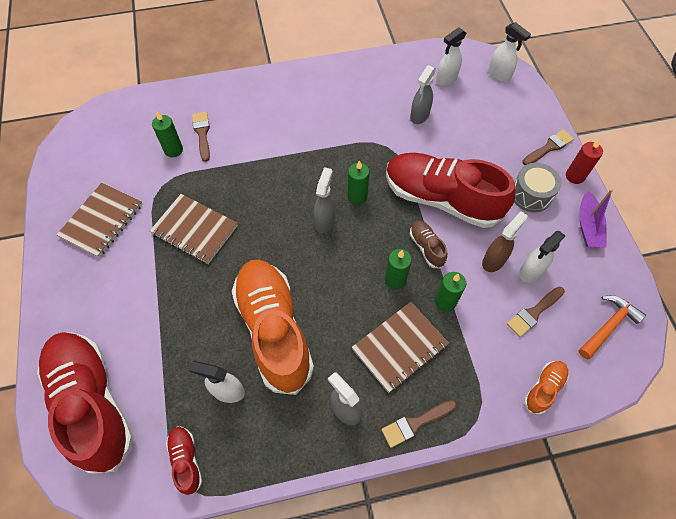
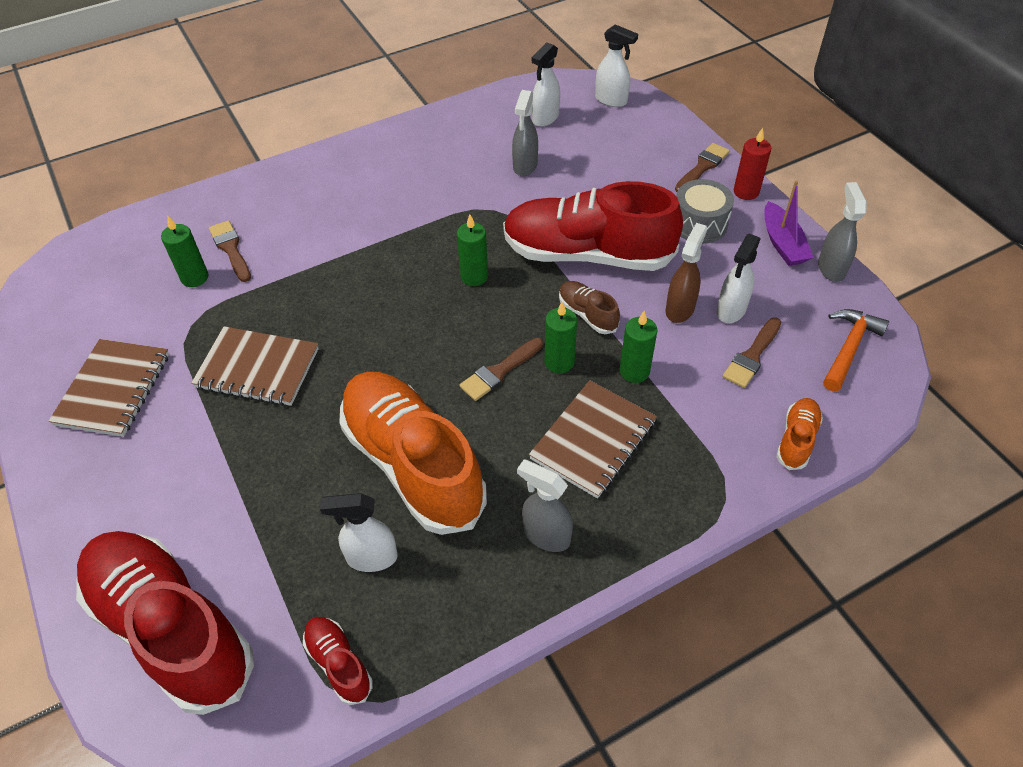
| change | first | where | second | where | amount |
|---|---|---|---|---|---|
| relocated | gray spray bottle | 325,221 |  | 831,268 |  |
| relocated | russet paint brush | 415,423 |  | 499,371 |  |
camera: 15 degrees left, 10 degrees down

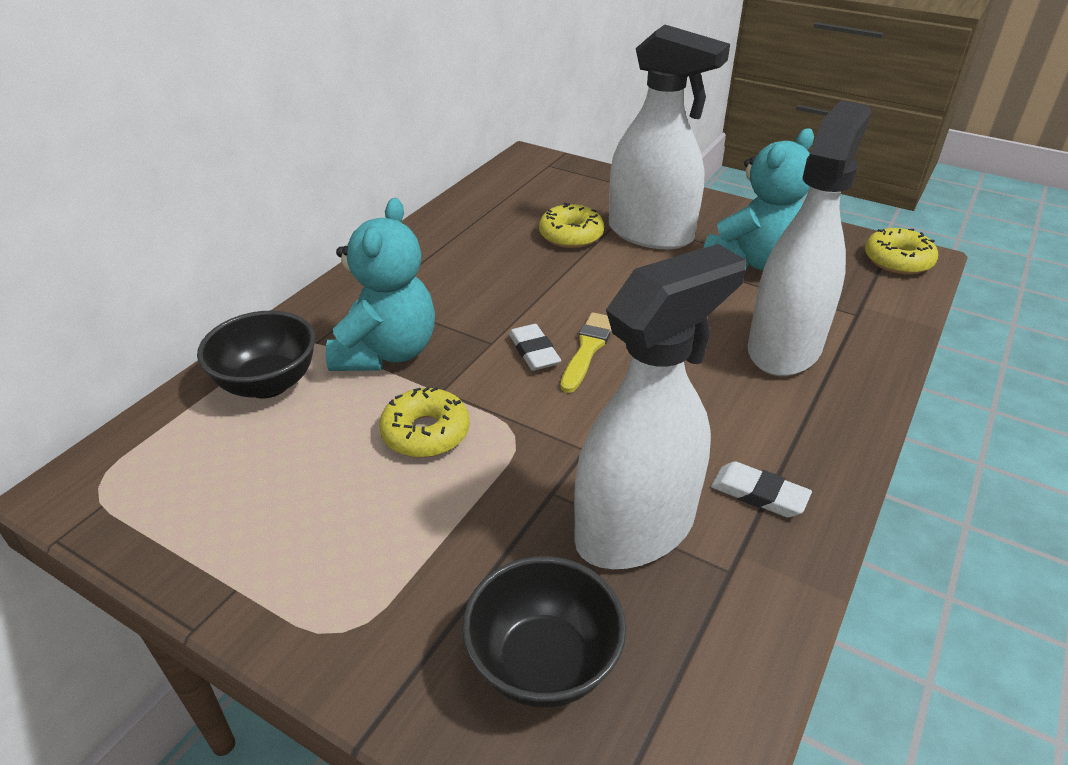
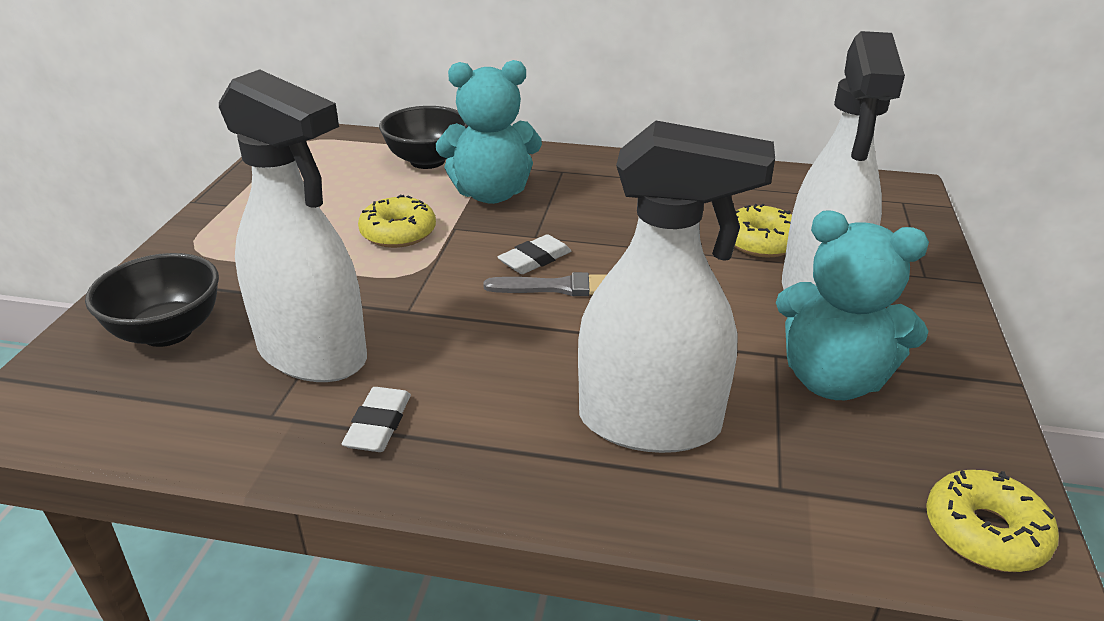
| change | first | where | second | where | amount |
|---|---|---|---|---|---|
| colour | golden paint brush | 588,349 | gray paint brush | 558,287 |  |
camera: 70 degrees right, 5 degrees down

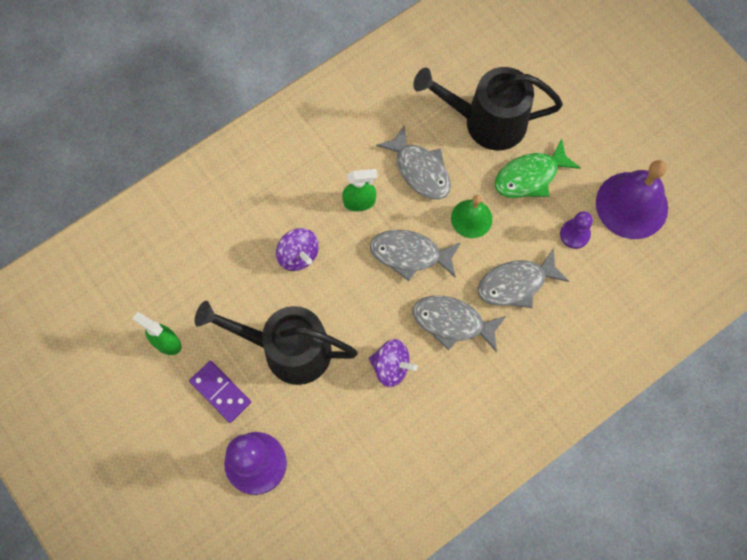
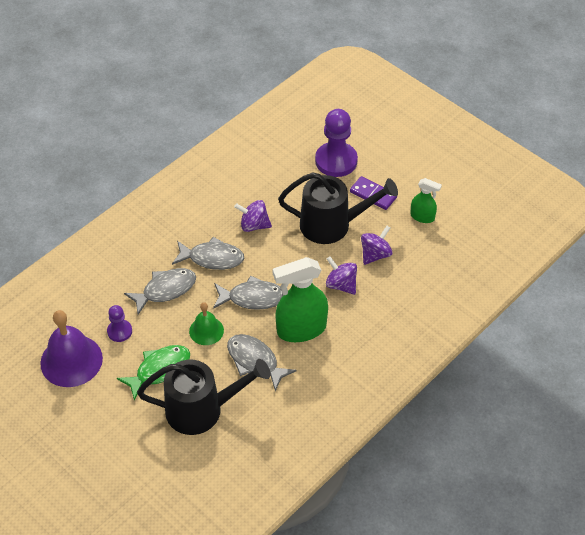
| change | first | where | second | where | amount |
|---|---|---|---|---|---|
| appeared |  |  | violet spinning top | 375,254 |  |
| size | green spray bottle | 359,202 |  | 301,329 | x1.89 |
camera: 170 degrees right, 20 degrees down

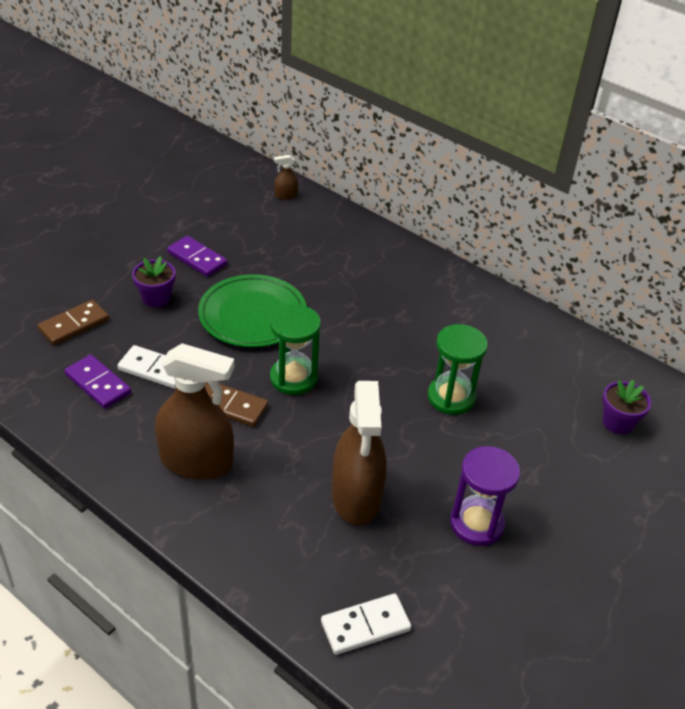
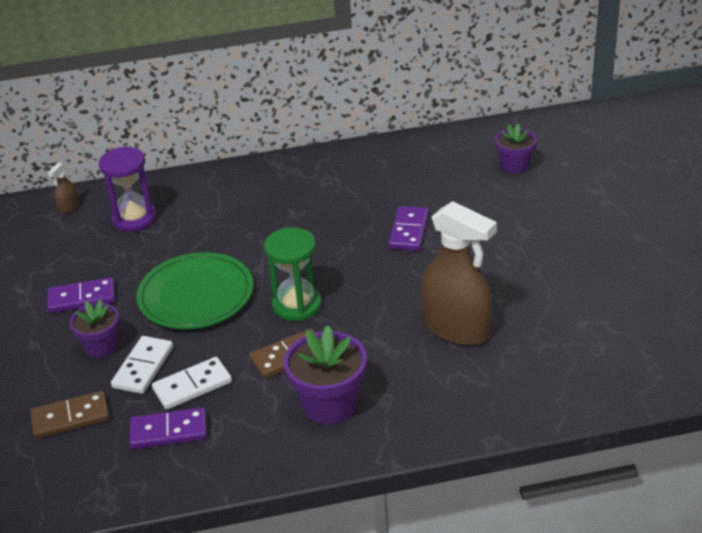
| change | first | where | second | where | amount |
|---|---|---|---|---|---|
| relocated | white domino tile | 365,626 |  | 143,367 |  |
| relocated | violet hourglass | 477,523 |  | 134,218 |  |
| exchanged | russet spray bottle | 197,461 | violet potted plant | 329,404 |  |
| exchanged | green hourglass | 451,397 | violet domino tile | 409,231 |  |
| spun | russet domino tile | 74,325 |  | 70,417 | 75 degrees clockwise |
camera: 45 degrees left, 5 degrees down

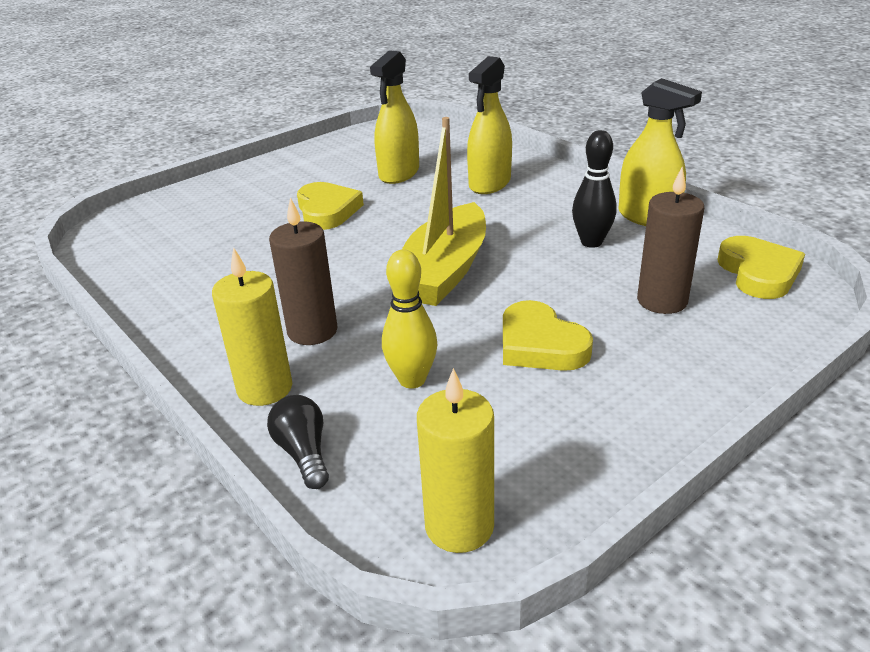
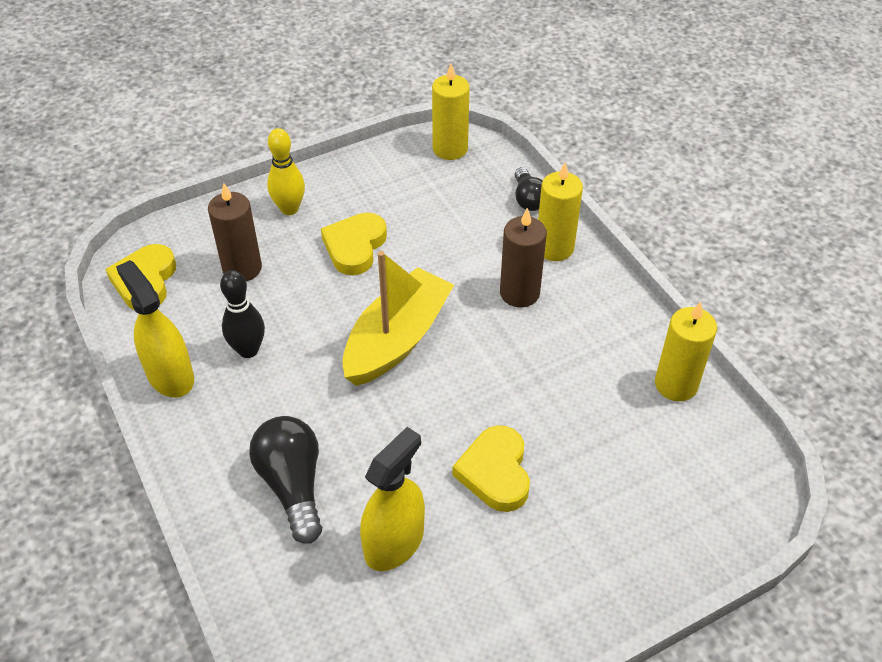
| change | first | where | second | where | amount |
|---|---|---|---|---|---|
| appeared |  |  | golden candle | 676,384 |  |
| relocated | golden bowling pin | 412,380 |  | 289,209 |  |
| exchanged | golden spray bottle | 490,183 | jet-black bulb | 293,485 |  |
| spun | golden heart shape | 540,345 |  | 355,247 | 135 degrees counterclockwise |
camera: 170 degrees left, 15 degrees up

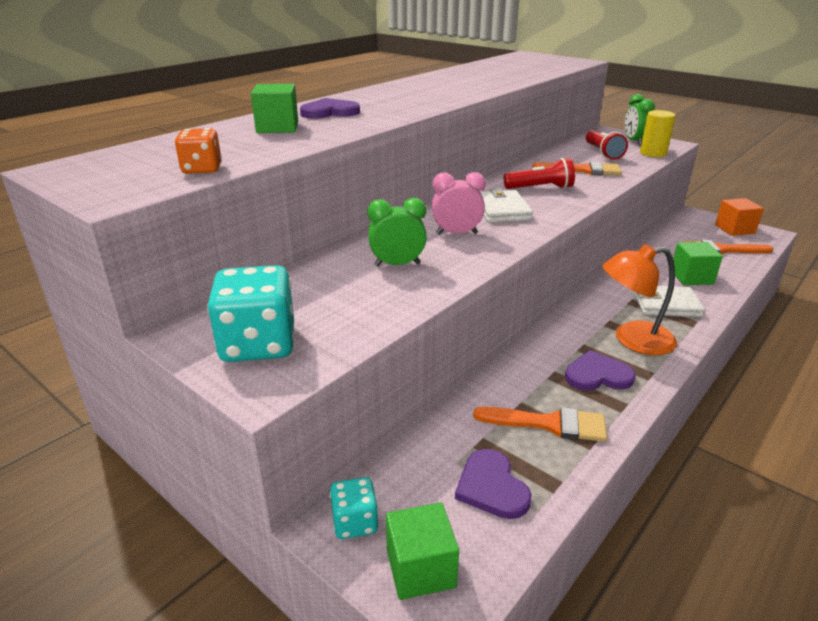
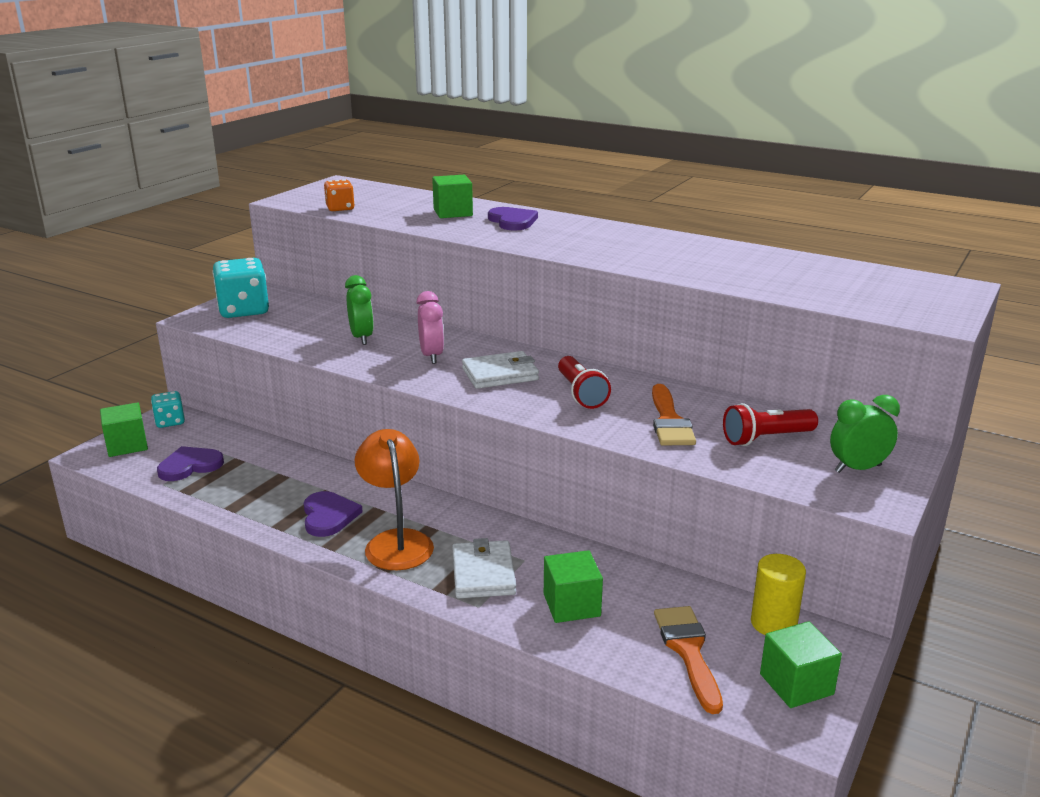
| change | first | where | second | where | amount |
|---|---|---|---|---|---|
| missing | bright orange paint brush | 549,424 |  |  |  |
| relocated | golden cylinder shape | 653,153 |  | 773,623 |  |
| colour | bright orange cube | 734,229 | green cube | 796,684 |  |
camera: 80 degrees right, 5 degrees down

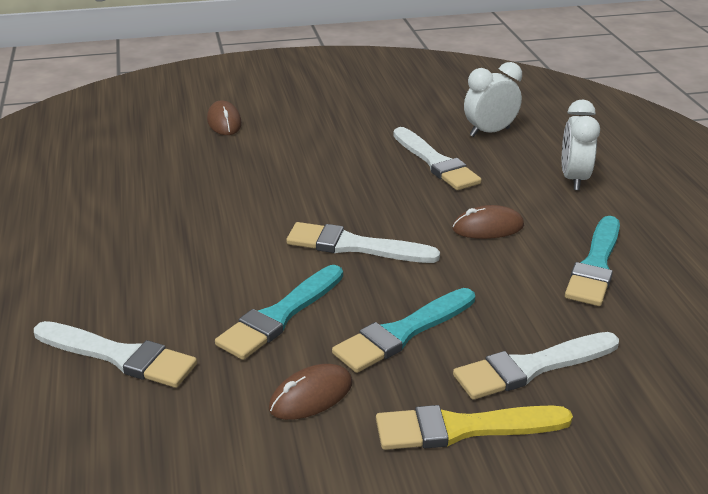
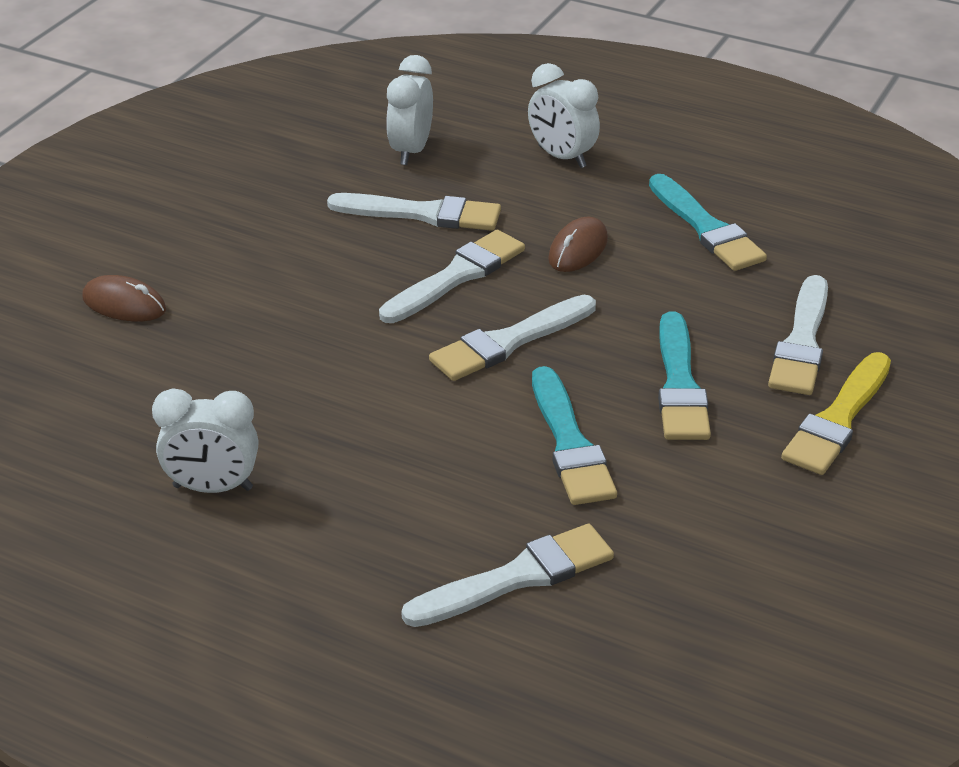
| change | first | where | second | where | amount |
|---|---|---|---|---|---|
| missing | russet PC mouse | 311,396 |  |  |  |
| appeared |  |  | white alarm clock | 213,488 |  |
| appeared |  |  | white paint brush | 456,276 |  |
camera: 50 degrees left, 5 degrees up

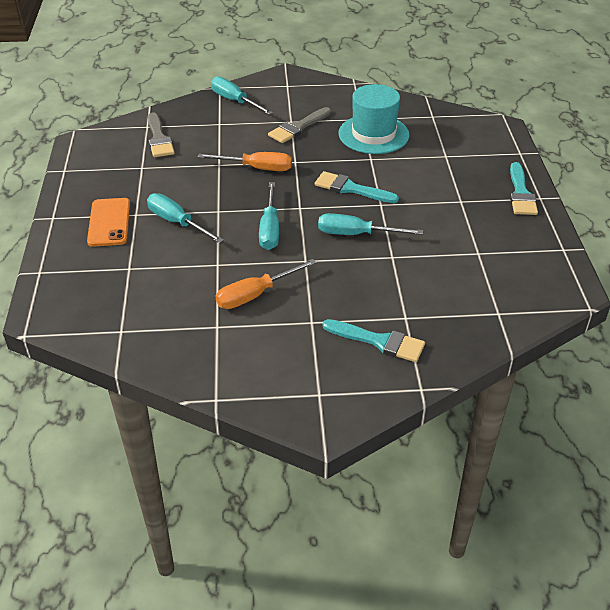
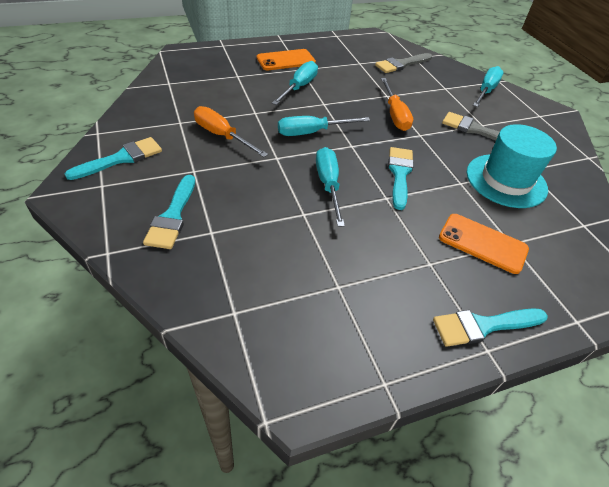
| change | first | where | second | where | amount |
|---|---|---|---|---|---|
| appeared |  |  | aqua paint brush | 121,158 |  |
| appeared |  |  | bright orange mobile phone | 482,243 |  |
camera: 70 degrees right, 5 degrees up

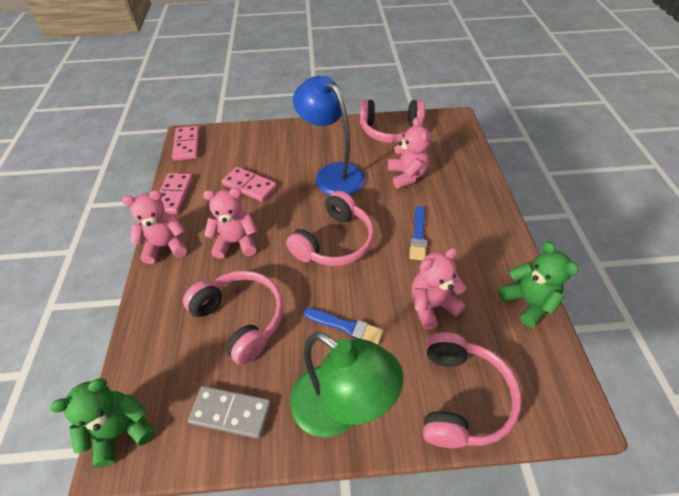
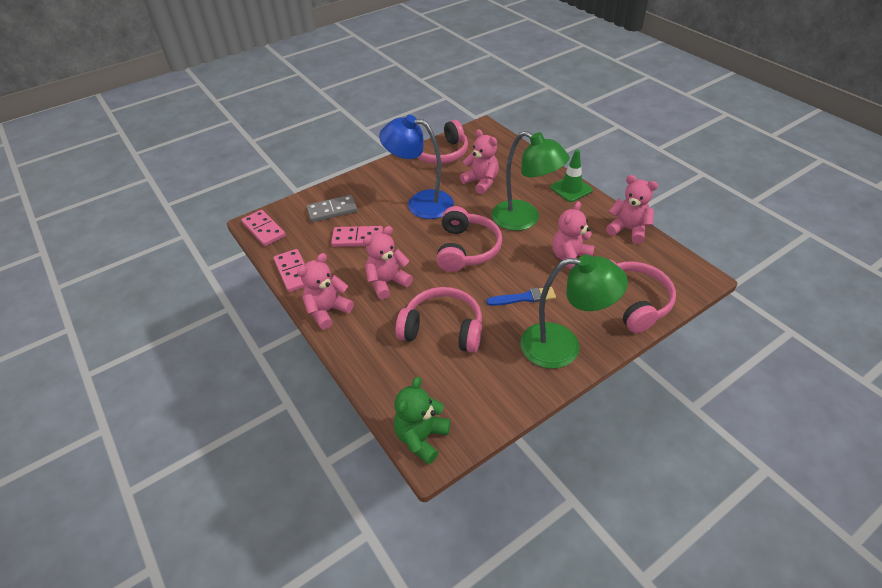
| change | first | where | second | where | amount |
|---|---|---|---|---|---|
| appeared |  |  | green road cone | 571,189 |  |
| relocated | gray domino tile | 231,412 |  | 332,210 |  |
| exchanged | royal blue paint brush | 418,235 | green reading lamp | 524,219 |  |
| colour | green stuffed bear | 527,302 | pink stuffed bear | 628,230 |  |
camera: 30 degrees left, 5 degrees down

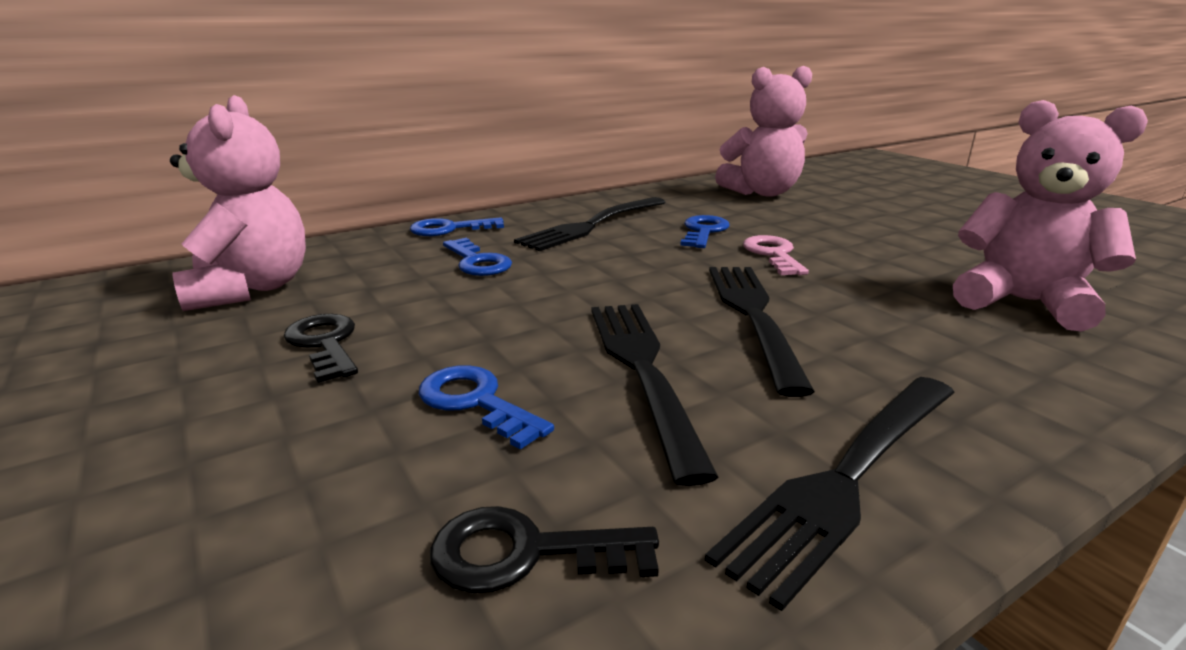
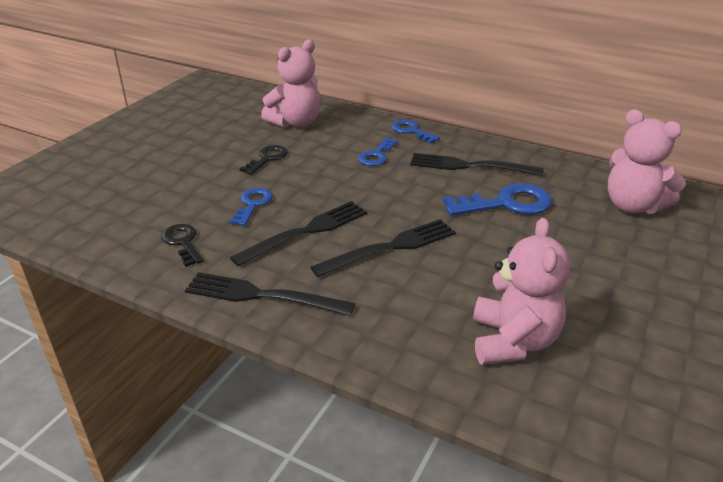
| change | first | where | second | where | amount |
|---|---|---|---|---|---|
| missing | pink latchkey | 773,254 |  |  |  |
| size | royal blue latchkey | 704,231 |  | 507,204 | x1.65 |
camera: 60 degrees right, 10 degrees up

